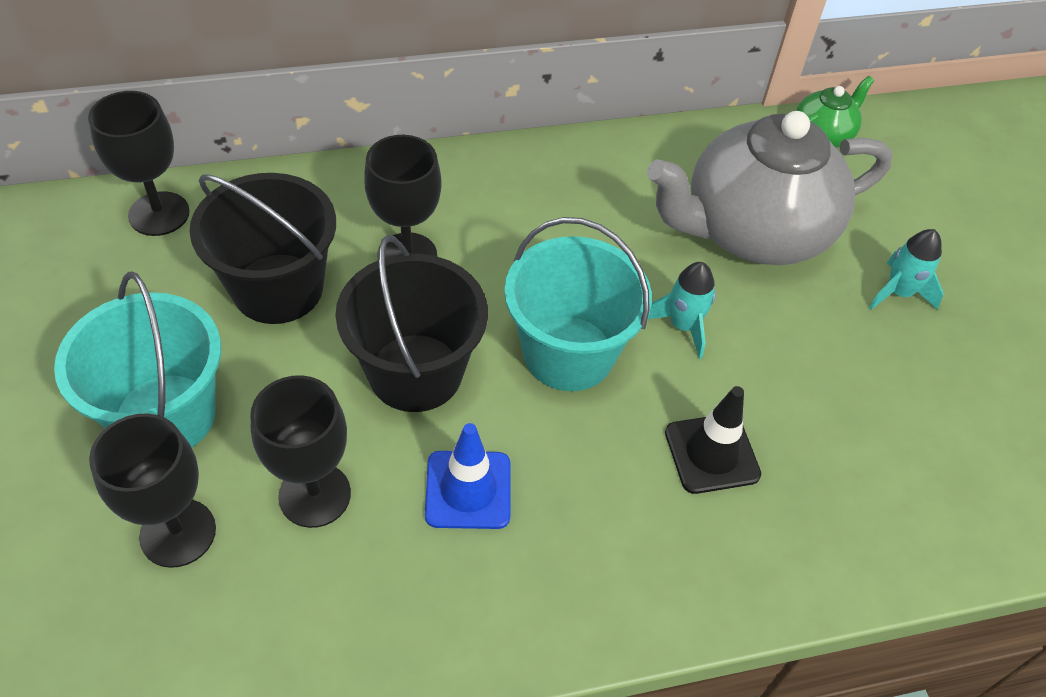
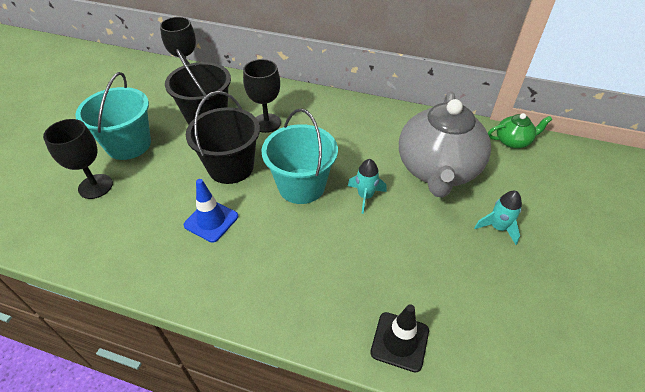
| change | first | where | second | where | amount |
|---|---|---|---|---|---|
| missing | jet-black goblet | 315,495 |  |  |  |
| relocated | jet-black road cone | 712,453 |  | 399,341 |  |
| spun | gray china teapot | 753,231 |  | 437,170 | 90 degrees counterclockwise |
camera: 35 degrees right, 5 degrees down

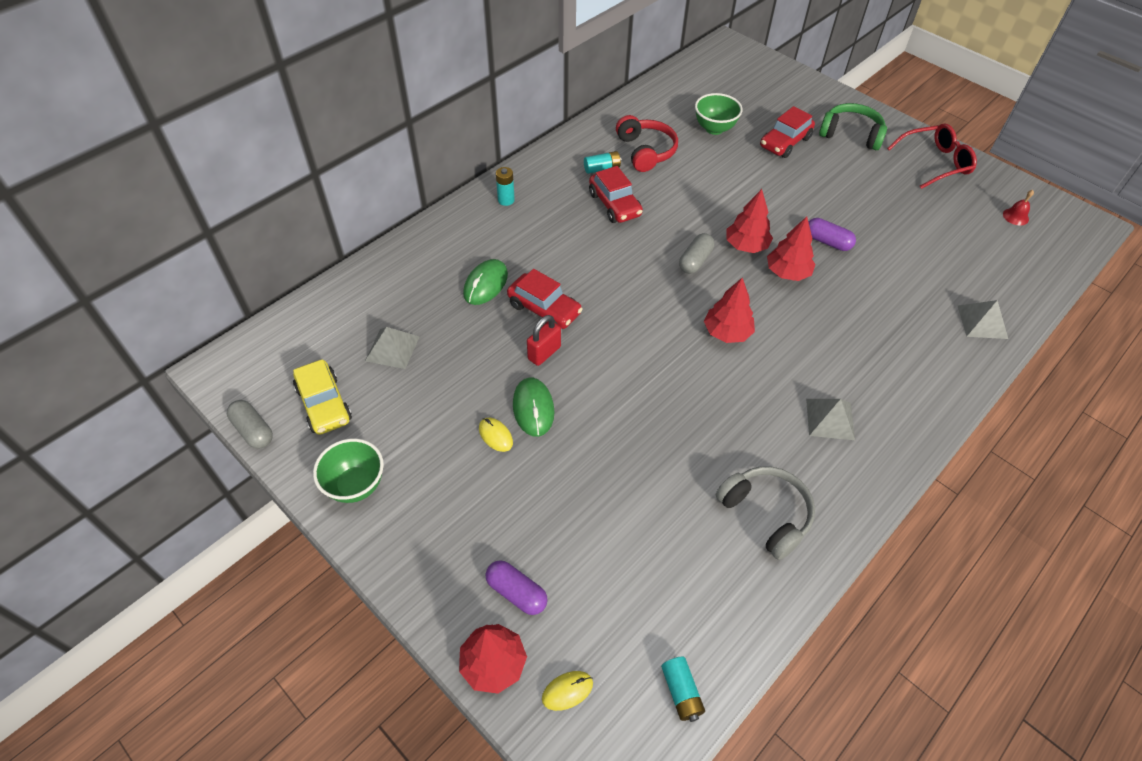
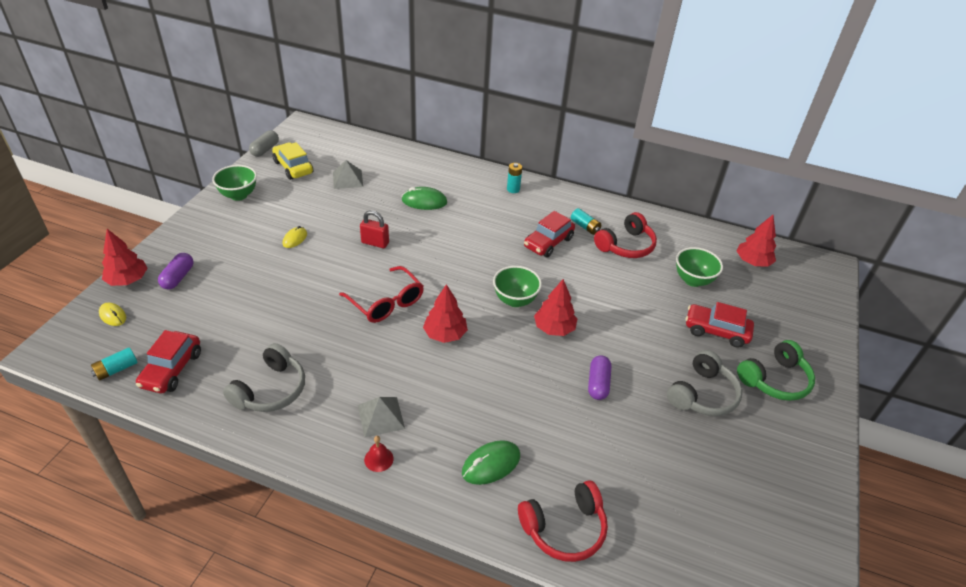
| change | first | where | second | where | amount |
|---|---|---|---|---|---|
| appeared |  |  | gray headphones | 702,394 |  |
| relocated | scarlet automobile | 544,309 |  | 172,369 |  |
| relocated | green PC mouse | 533,408 |  | 491,464 |  |
| relocated | scarlet tree | 787,272 |  | 752,262 |  |
| relocated | scarlet spectacles | 935,162 |  | 386,303 |  |
| relocated | scarlet bell | 1015,216 |  | 378,459 |  |
| exchanged | gray pill | 695,261 | green serving bowl | 515,300 |  |
| exchanged | gray pyramid shape | 982,322 | scarlet headphones | 564,528 |  |
| spun | golden automobile | 324,404 |  | 293,167 | 105 degrees clockwise |
| spun | green headphones | 851,134 |  | 774,380 | 60 degrees clockwise |
camera: 65 degrees right, 10 degrees down

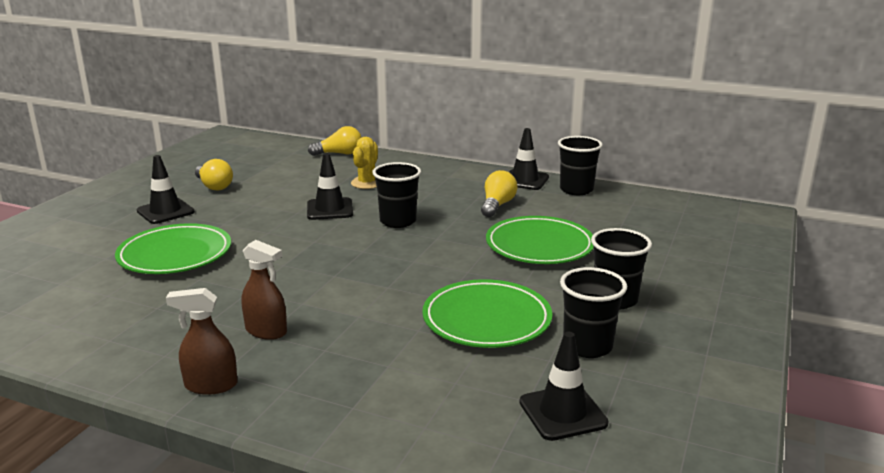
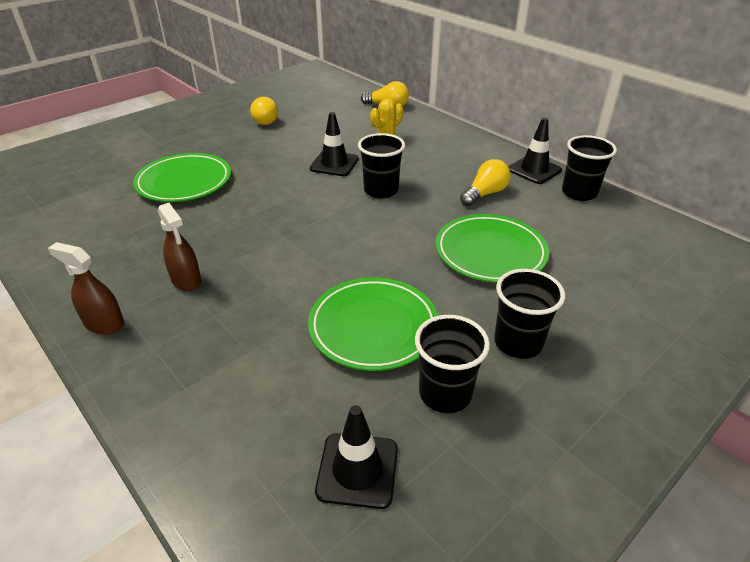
| change | first | where | second | where | amount |
|---|---|---|---|---|---|
| missing | jet-black road cone | 165,211 |  |  |  |
camera: 25 degrees right, 15 degrees up

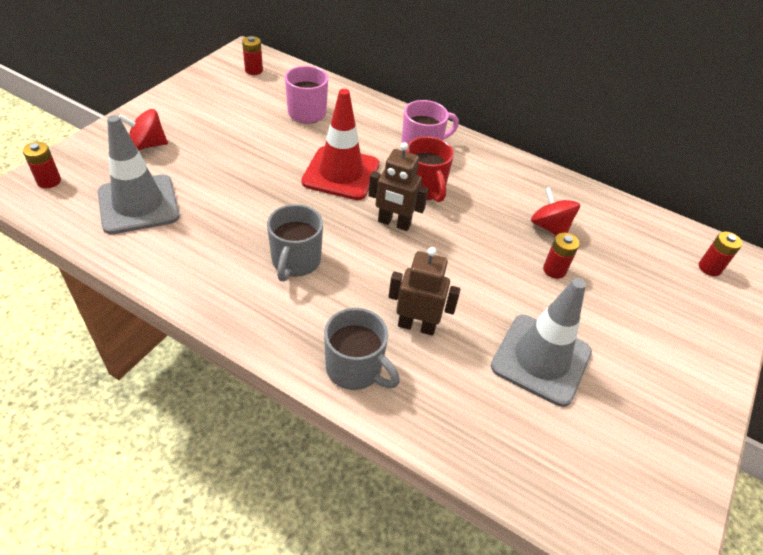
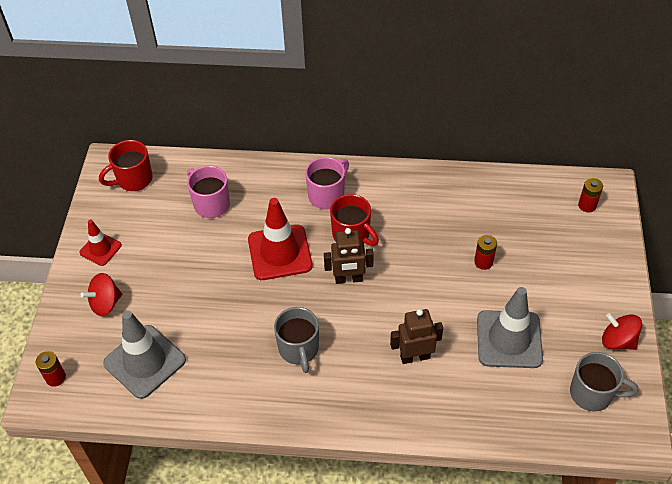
| change | first | where | second | where | amount |
|---|---|---|---|---|---|
| appeared |  |  | scarlet road cone | 100,249 |  |
| relocated | gray tea mug | 355,369 |  | 592,394 |  |
| relocated | scarlet spinning top | 549,227 |  | 618,340 |  |
| exchanged | scarlet battery | 254,70 | scarlet tea mug | 133,179 |  |
camera: 20 degrees left, 5 degrees up

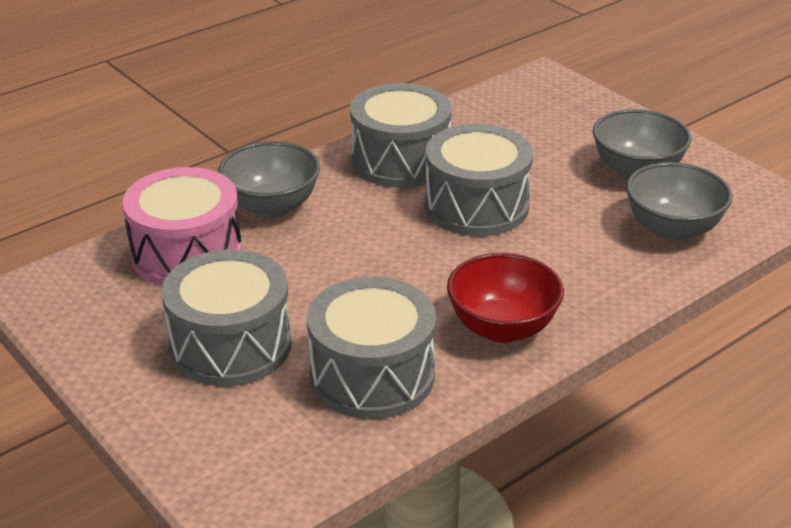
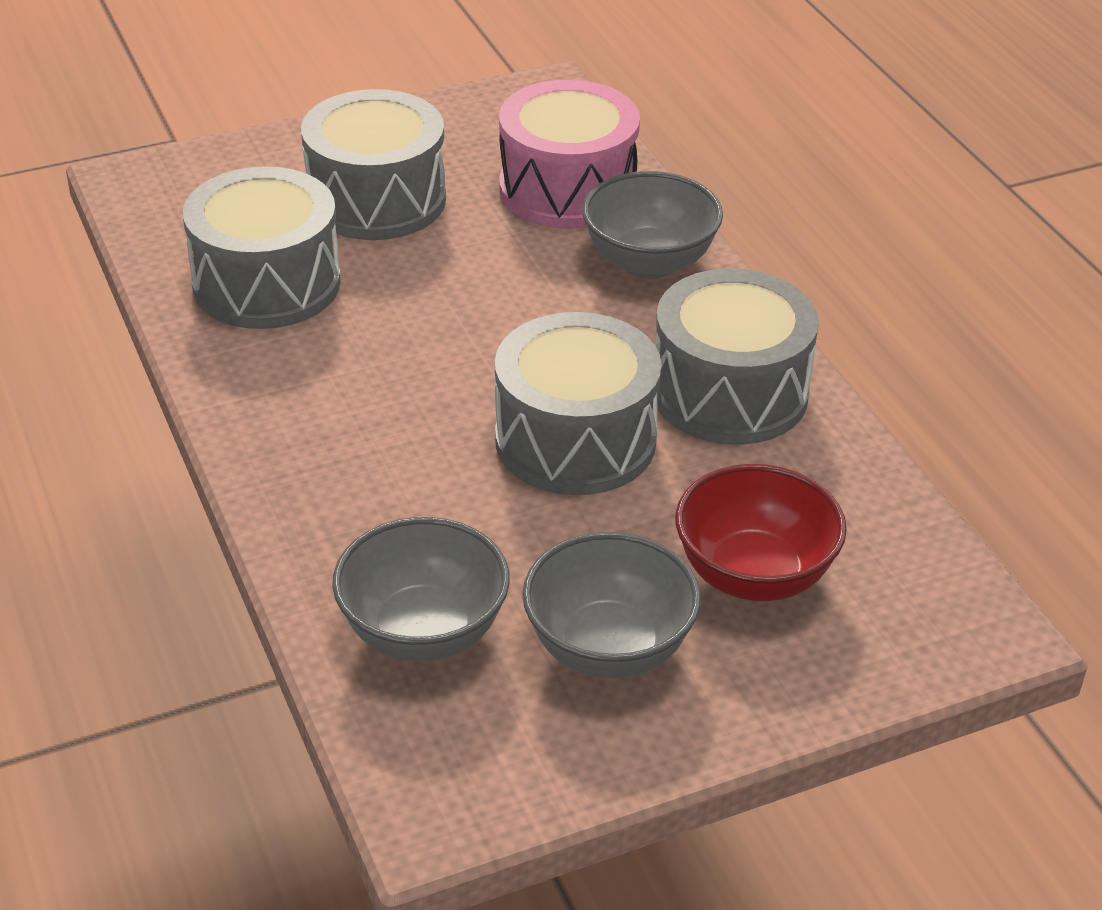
| change | first | where | second | where | amount |
|---|---|---|---|---|---|
| relocated | scarlet serving bowl | 502,328 |  | 754,575 |  |
camera: 105 degrees right, 5 degrees up

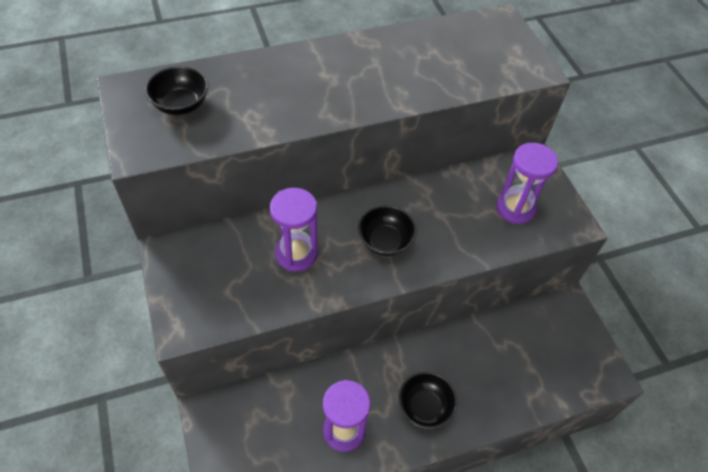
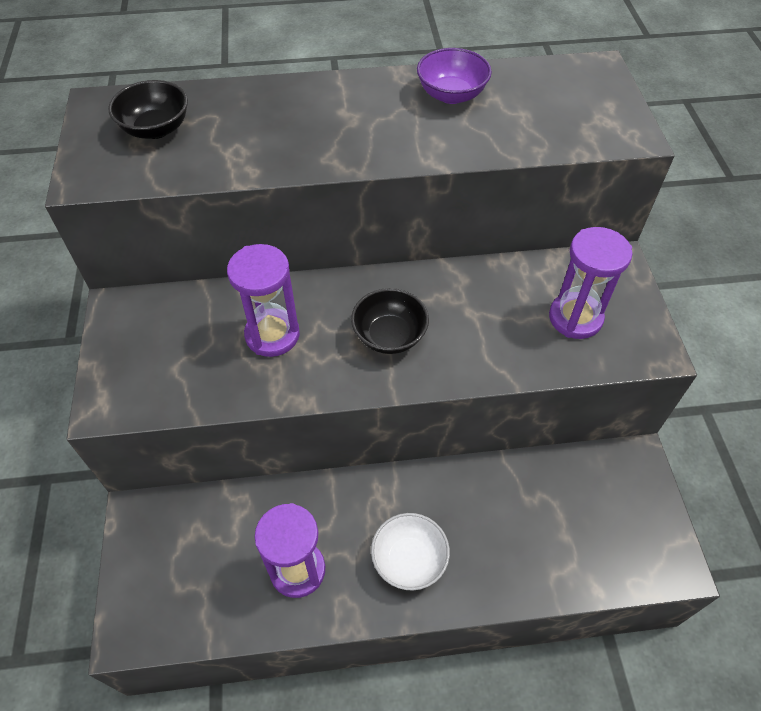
| change | first | where | second | where | amount |
|---|---|---|---|---|---|
| appeared |  |  | violet serving bowl | 451,95 |  |
| colour | jet-black serving bowl | 424,407 | white serving bowl | 409,560 |  |
camera: 15 degrees right, 0 degrees up

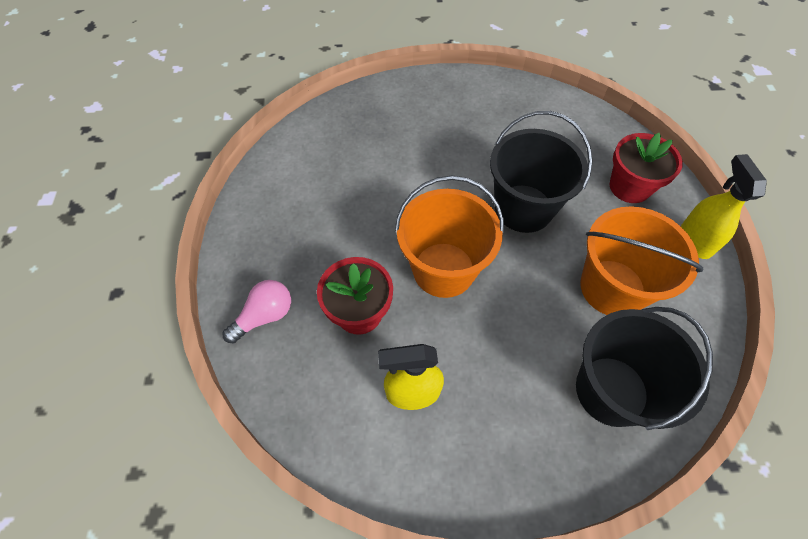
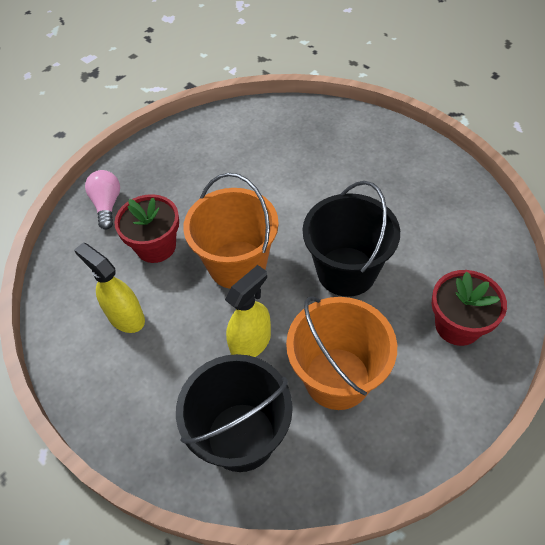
| change | first | where | second | where | amount |
|---|---|---|---|---|---|
| relocated | golden spray bottle | 695,240 |  | 251,343 |  |
| spun | pink bulb | 265,316 |  | 107,205 | 105 degrees counterclockwise |
camera: 50 degrees right, 5 degrees down

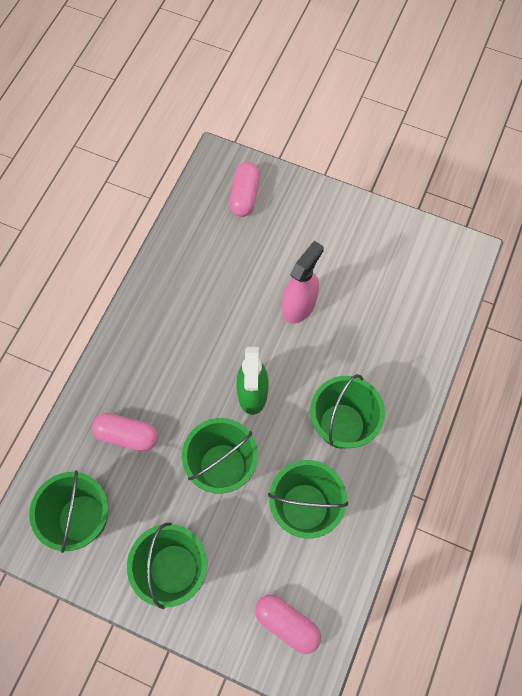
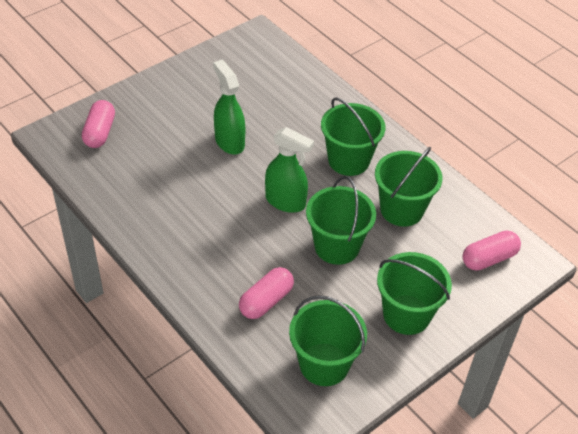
| change | first | where | second | where | amount |
|---|---|---|---|---|---|
| colour | pink spray bottle | 299,306 | green spray bottle | 229,142 |  |
| spun | pink pill | 245,196 |  | 100,132 | 60 degrees clockwise |
camera: 65 degrees left, 20 degrees down

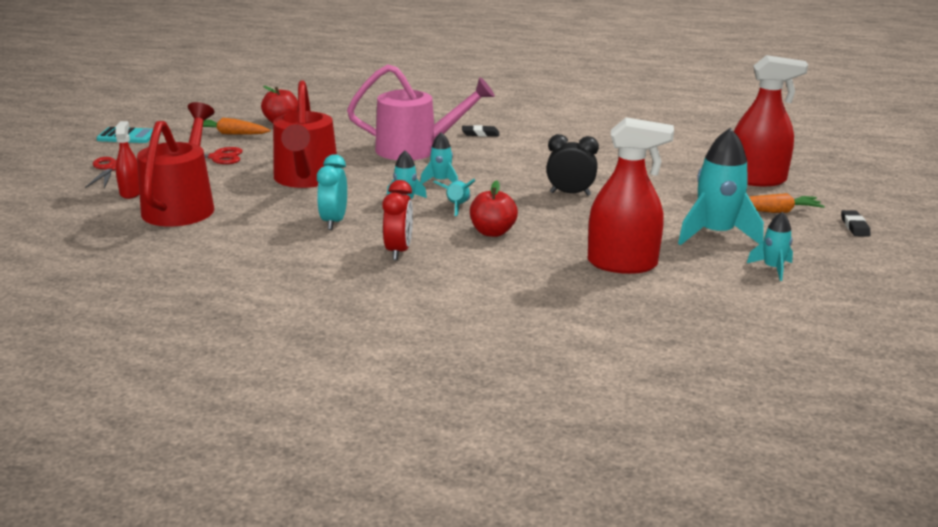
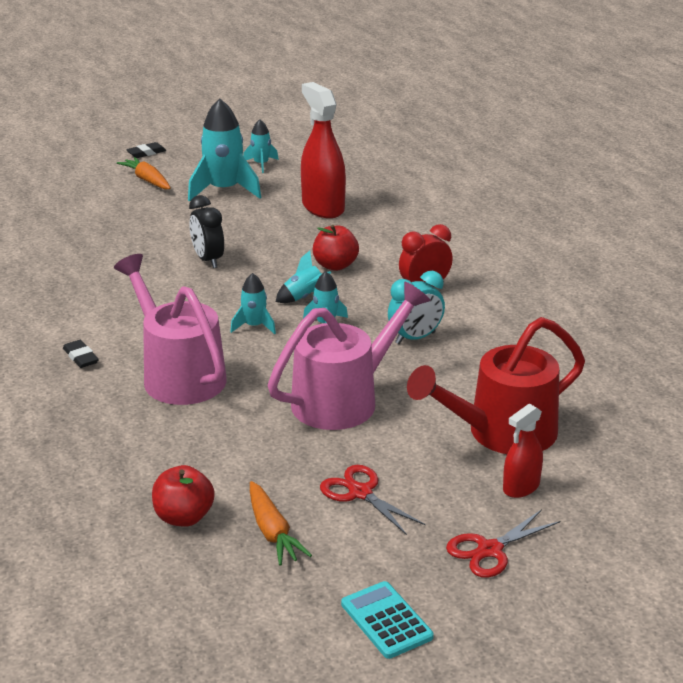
| change | first | where | second | where | amount |
|---|---|---|---|---|---|
| missing | scarlet spray bottle | 757,180 |  |  |  |
| colour | scarlet sprinkling can | 305,179 | pink sprinkling can | 345,399 |  |
camera: 125 degrees left, 5 degrees up

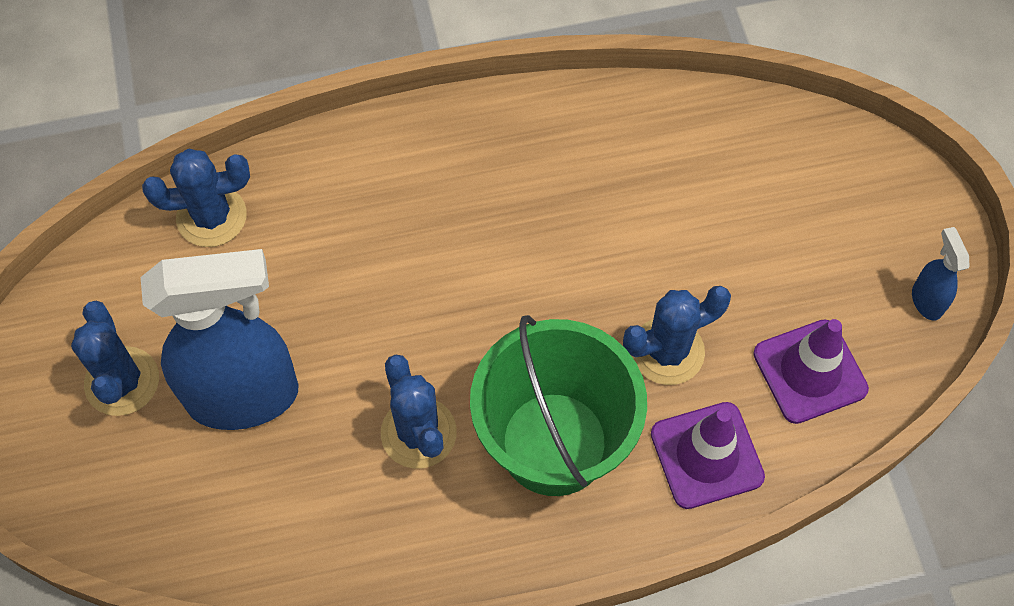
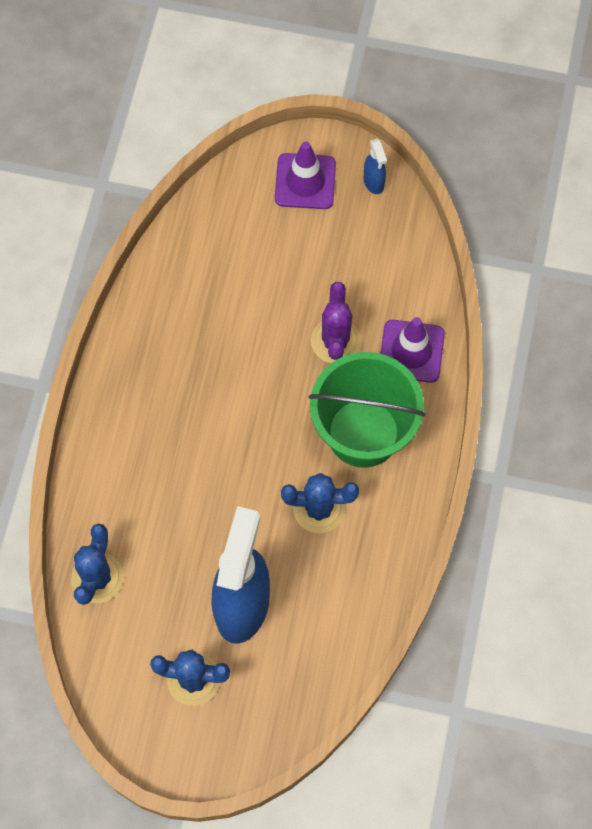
| change | first | where | second | where | amount |
|---|---|---|---|---|---|
| relocated | violet road cone | 810,371 |  | 305,181 |  |
| colour | royal blue cactus | 667,351 | violet cactus | 335,341 |  |
| spun | royal blue spray bottle | 926,300 |  | 374,182 | 120 degrees counterclockwise |
camera: 65 degrees left, 5 degrees up

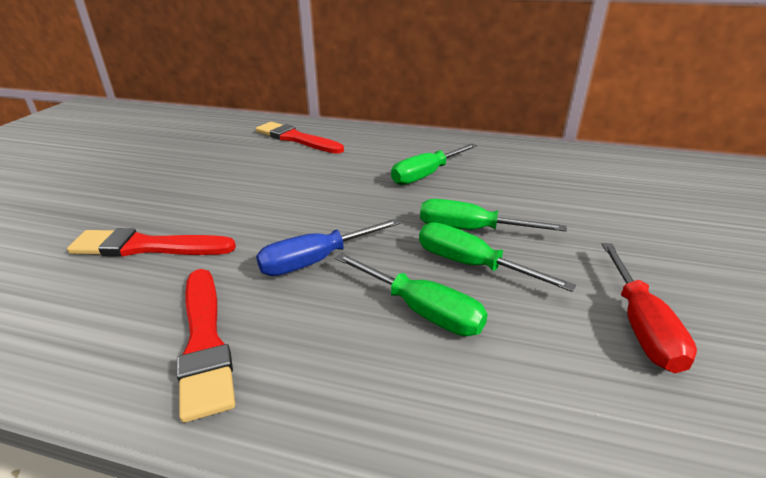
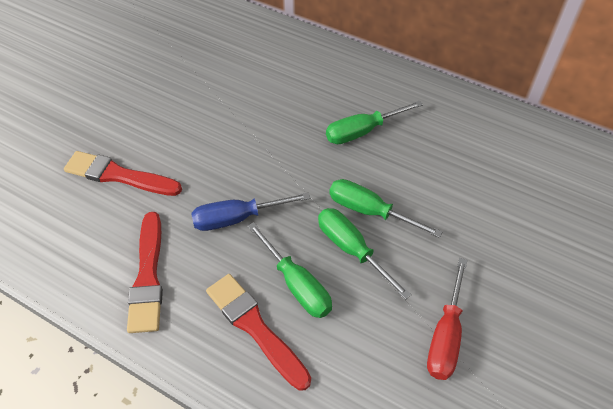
| change | first | where | second | where | amount |
|---|---|---|---|---|---|
| relocated | scarlet paint brush | 296,139 |  | 255,327 |  |
camera: 15 degrees right, 20 degrees up

